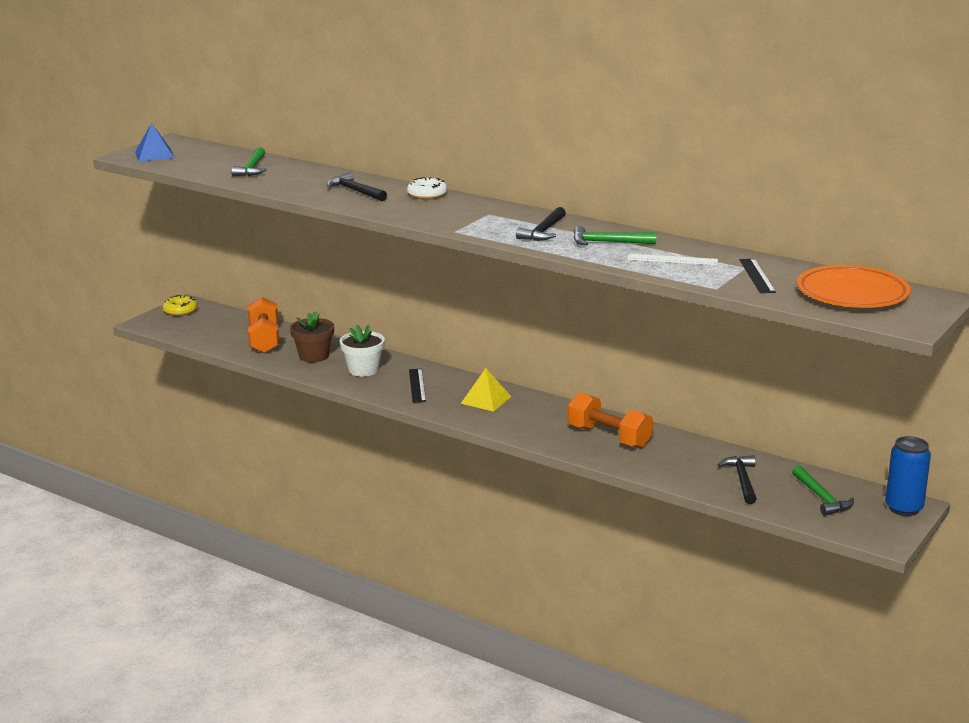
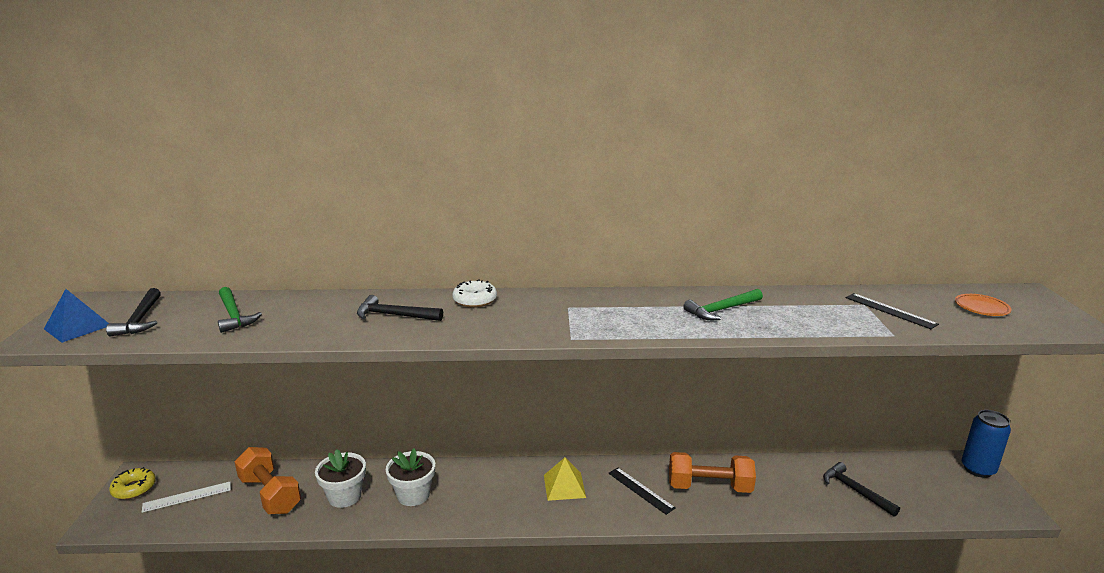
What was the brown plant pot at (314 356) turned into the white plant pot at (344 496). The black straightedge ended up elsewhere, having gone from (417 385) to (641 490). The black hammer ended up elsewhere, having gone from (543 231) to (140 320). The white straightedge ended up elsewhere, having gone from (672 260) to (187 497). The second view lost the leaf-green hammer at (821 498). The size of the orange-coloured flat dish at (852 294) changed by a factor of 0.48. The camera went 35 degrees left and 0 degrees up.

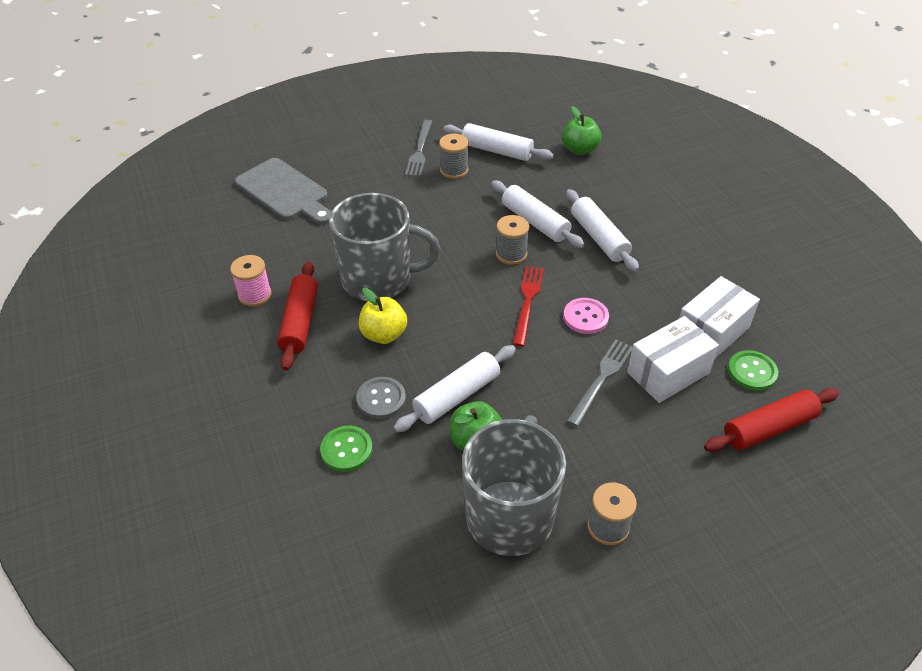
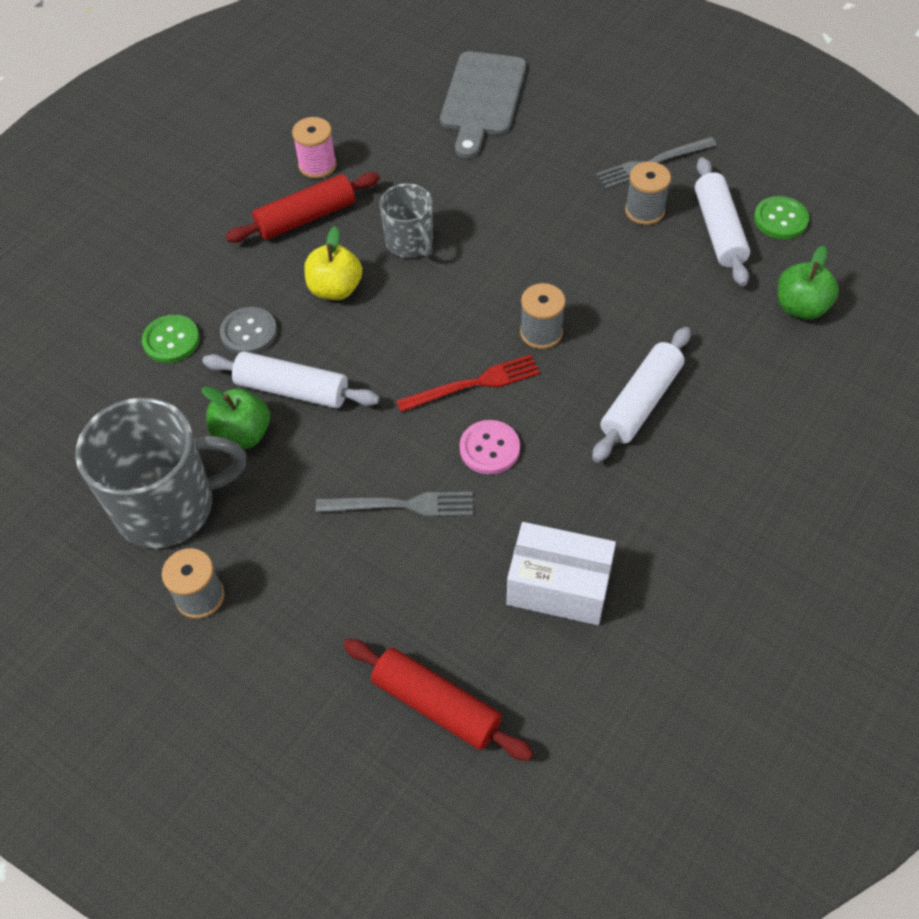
The size of the gray mug at (379 280) changed by a factor of 0.56. The second view lost the white dough roller at (535 222). The second view lost the white box at (668 373). The leaf-green sewing button ended up elsewhere, having gone from (752 372) to (780 219). The camera went 60 degrees right and 10 degrees up.

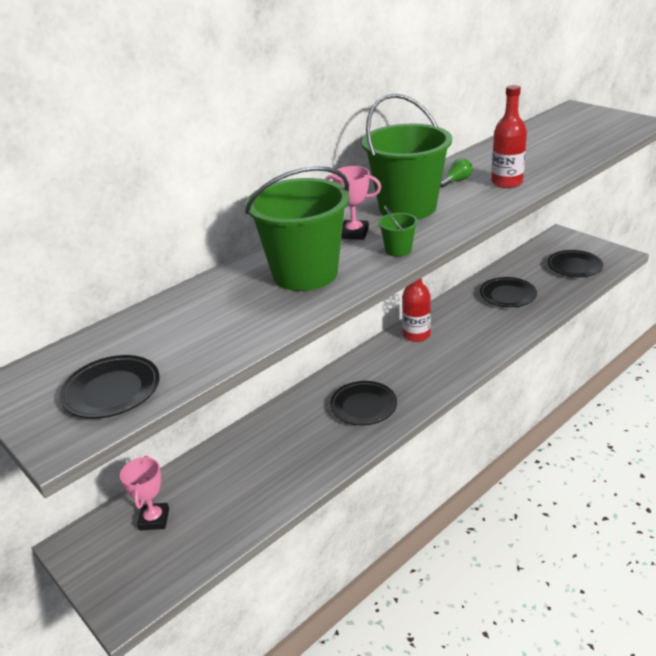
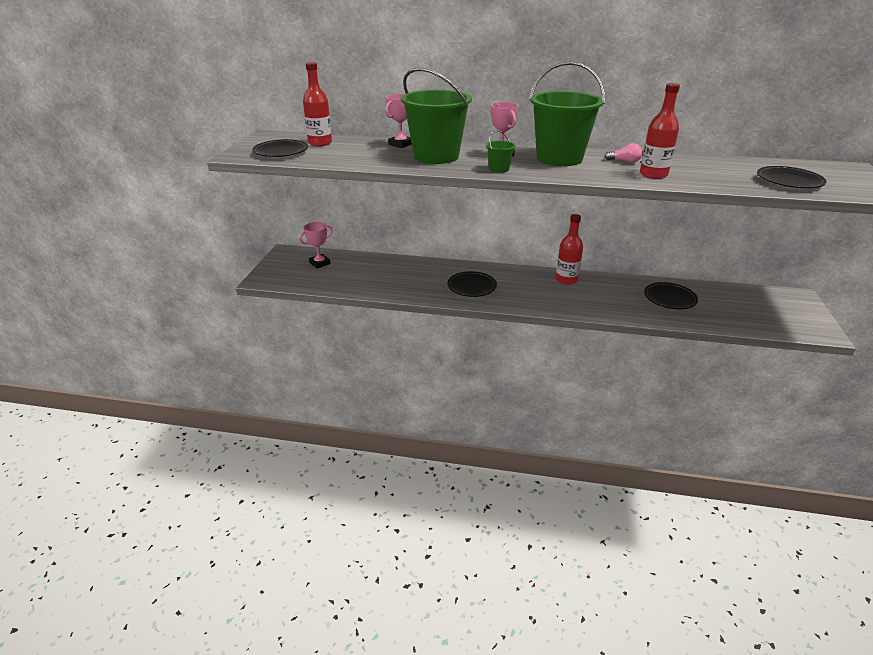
What was the leaf-green light bulb at (456 181) turned into the rose-pink light bulb at (624 161). The black flat dish ended up elsewhere, having gone from (574 267) to (789 181). The second view gained the scarlet bottle at (320 143). The second view gained the rose-pink prize cup at (400 144). The camera went 50 degrees right and 0 degrees up.

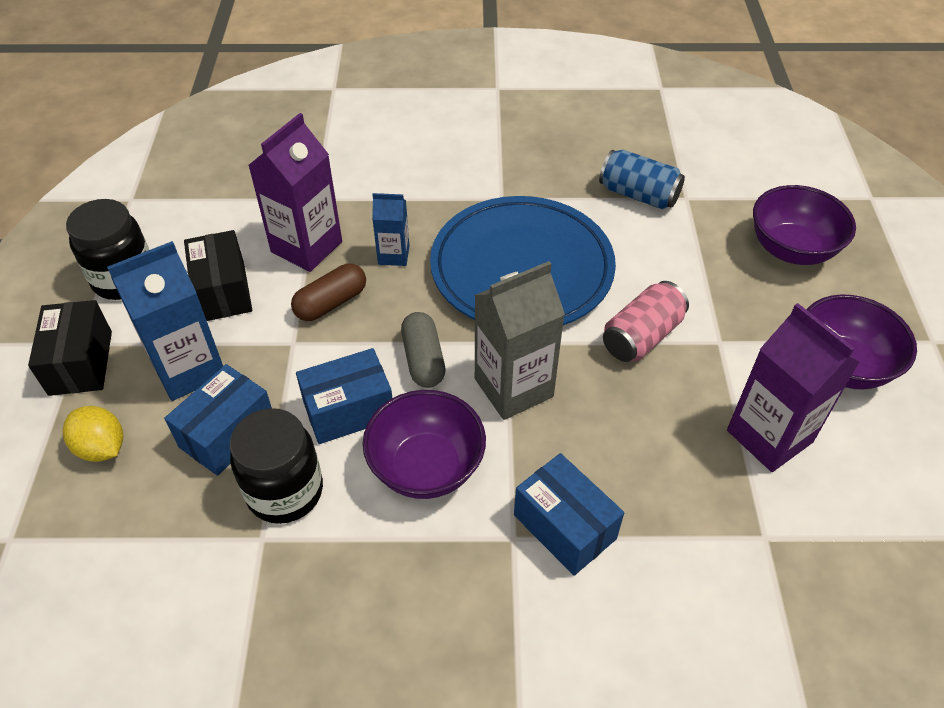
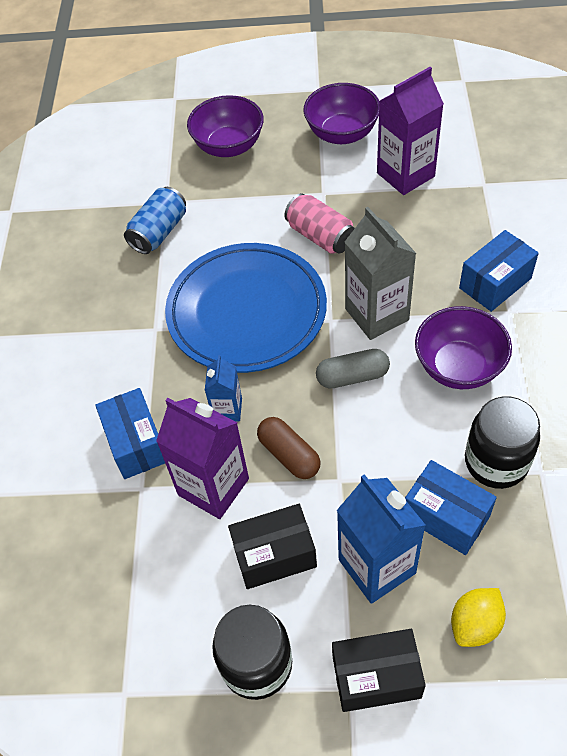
The royal blue box ended up elsewhere, having gone from (349 410) to (136 443). The camera went 85 degrees left and 5 degrees up.

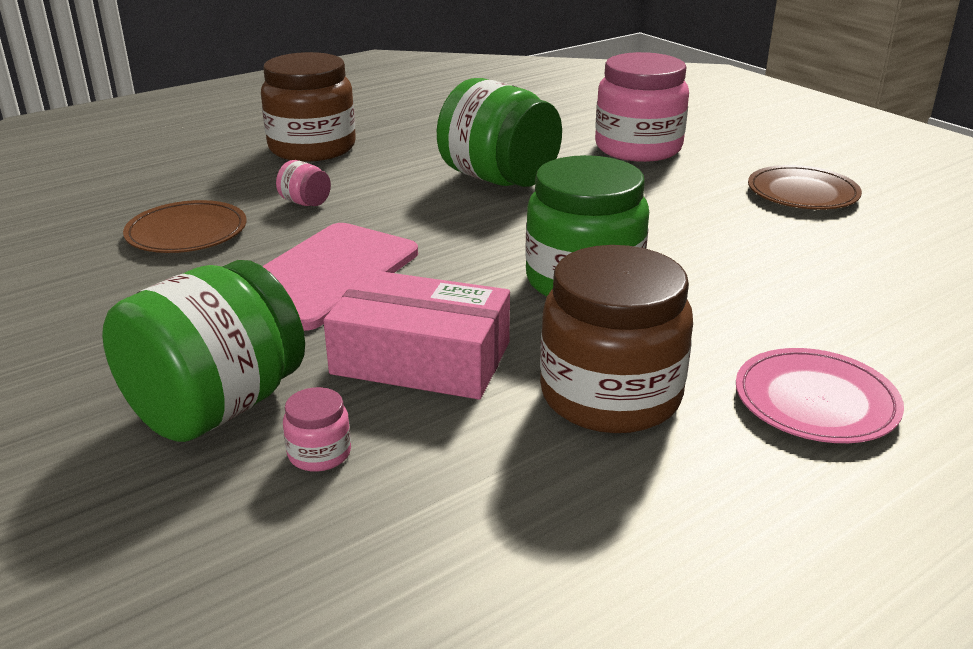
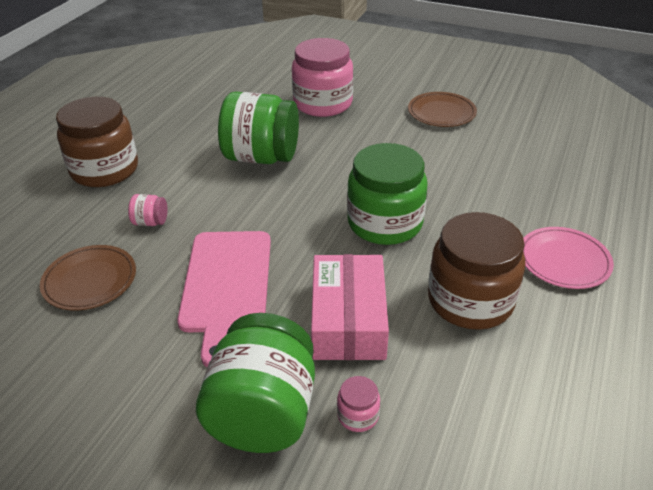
The rose-pink box at (421 358) ended up facing another way, 75 degrees counterclockwise from before. The camera went 30 degrees left and 10 degrees up.

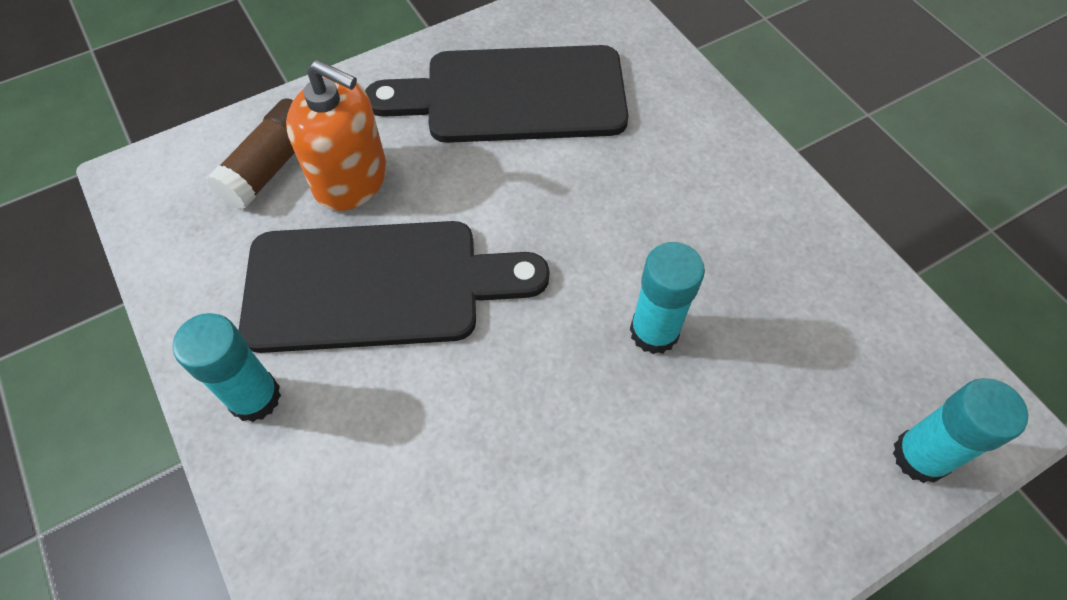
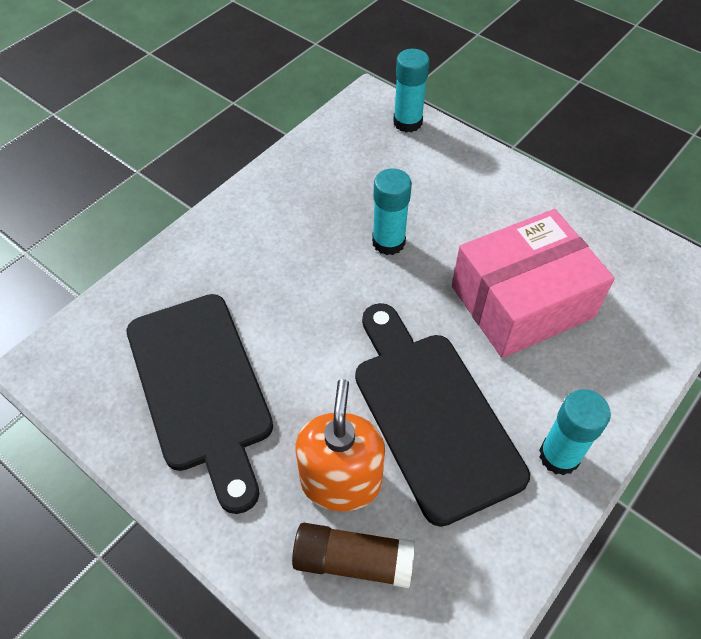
The second view gained the rose-pink box at (521 301). The camera went 110 degrees left and 5 degrees down.

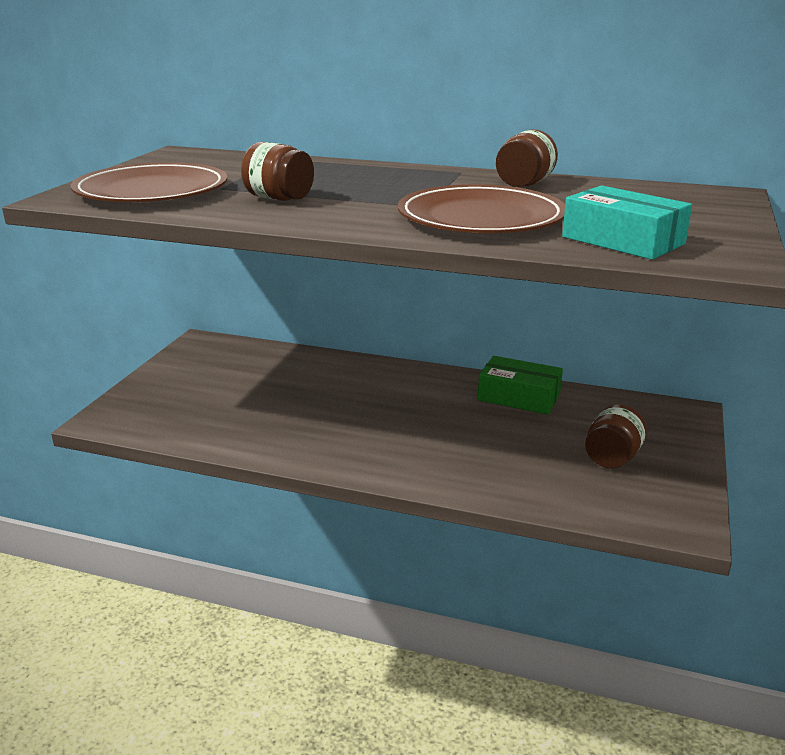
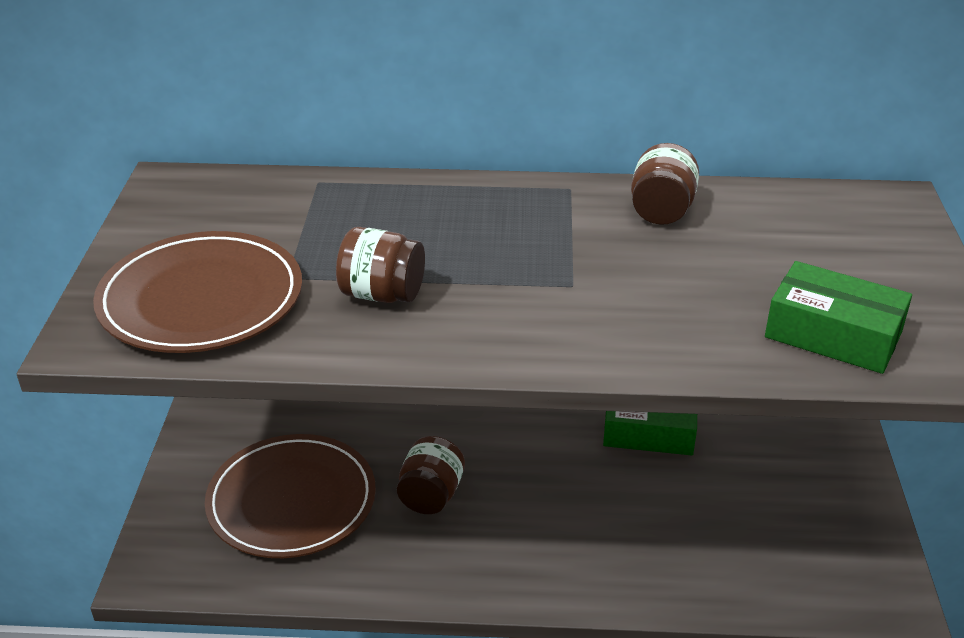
The brown flat dish ended up elsewhere, having gone from (481 218) to (292 501). What was the teal box at (622 240) turned into the leaf-green box at (833 335). The brown jar ended up elsewhere, having gone from (612 458) to (431 495). The camera went 15 degrees left and 10 degrees up.

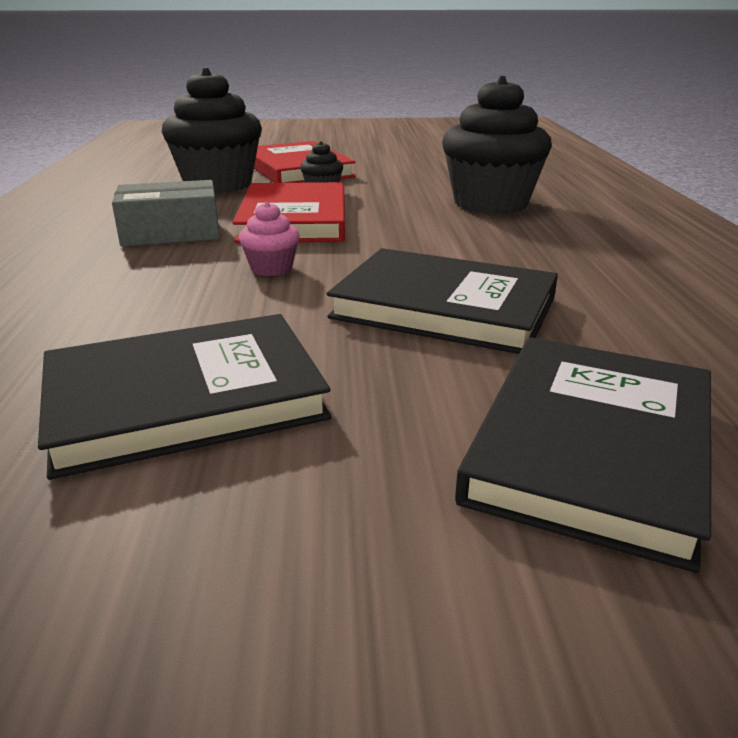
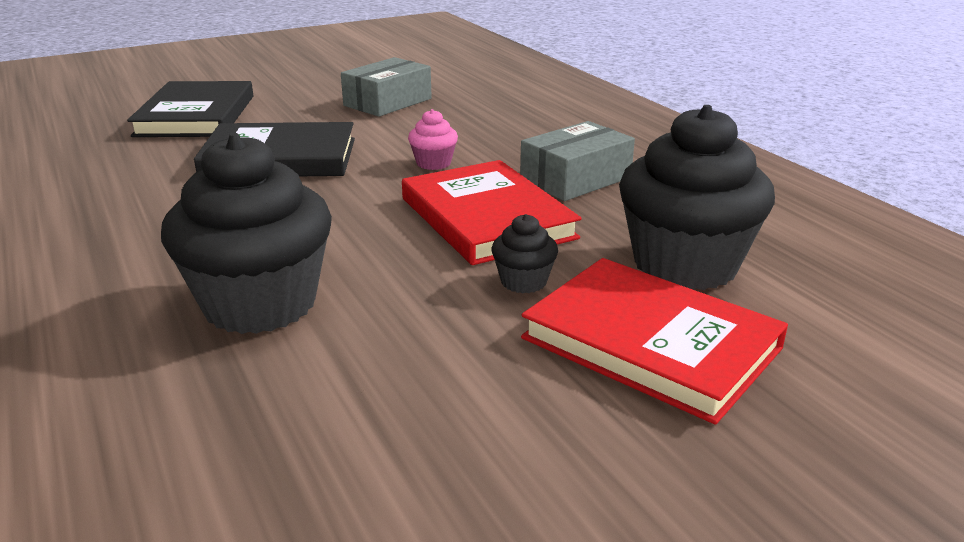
Where the black book stood at (185 399), the gray box came to stand at (387 102). The camera went 155 degrees right and 0 degrees up.

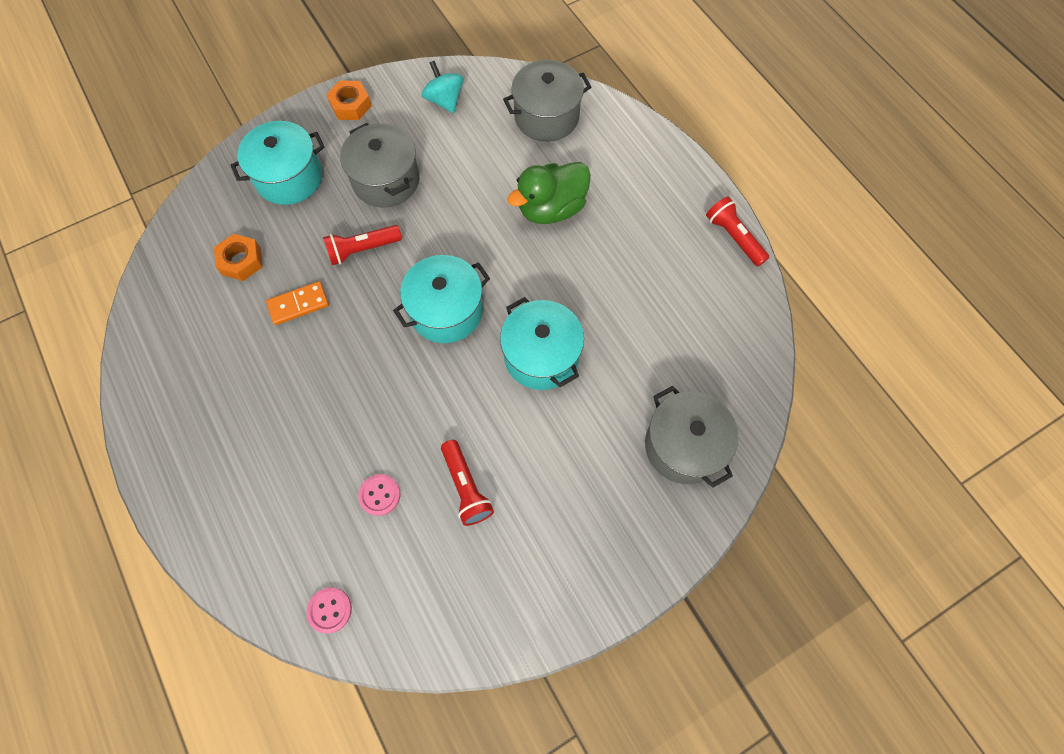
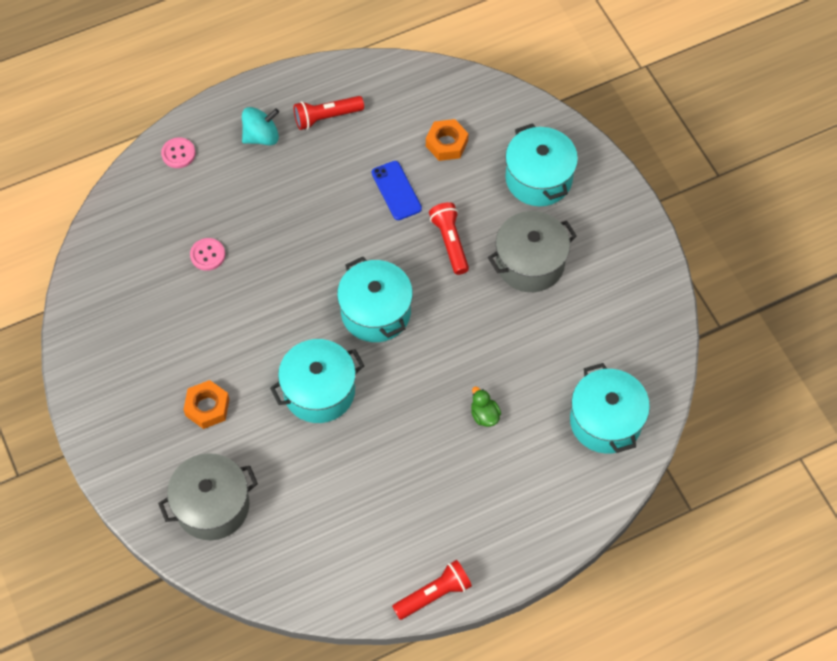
Where the orange-coloured domino tile stood at (298 304), the royal blue phone came to stand at (396 191). The rose-pink sewing button ended up elsewhere, having gone from (330 610) to (178 153). The orange-coloured hex nut ended up elsewhere, having gone from (350 105) to (207 407). The teal spinning top ended up elsewhere, having gone from (444 100) to (261 136). The scarlet flashlight ended up elsewhere, having gone from (466 487) to (326 117). What was the gray stockpot at (546 116) turned into the teal stockpot at (605 421). The size of the leaf-green rubber duck at (551 208) changed by a factor of 0.46. The camera went 95 degrees right and 5 degrees down.

